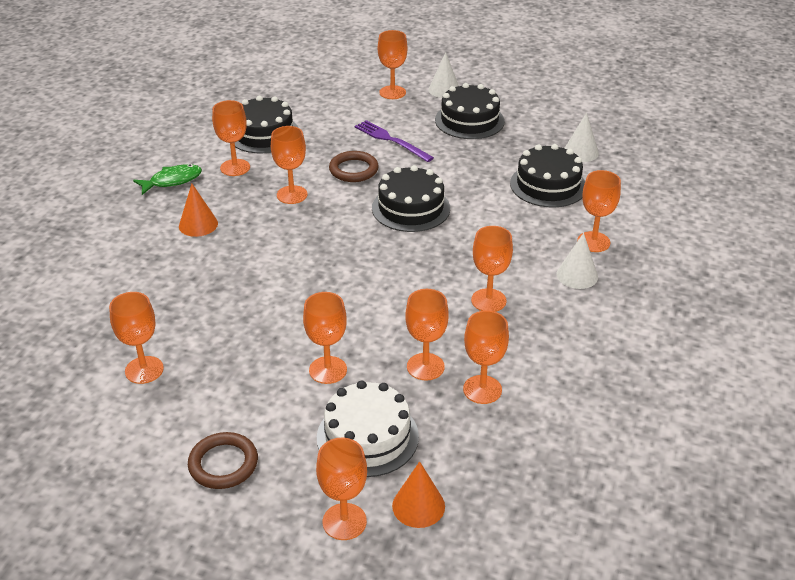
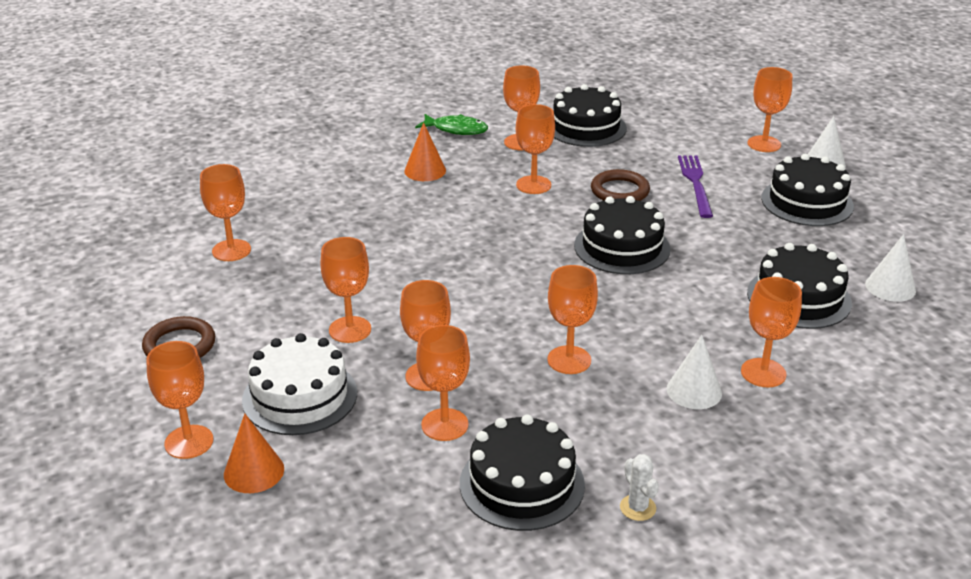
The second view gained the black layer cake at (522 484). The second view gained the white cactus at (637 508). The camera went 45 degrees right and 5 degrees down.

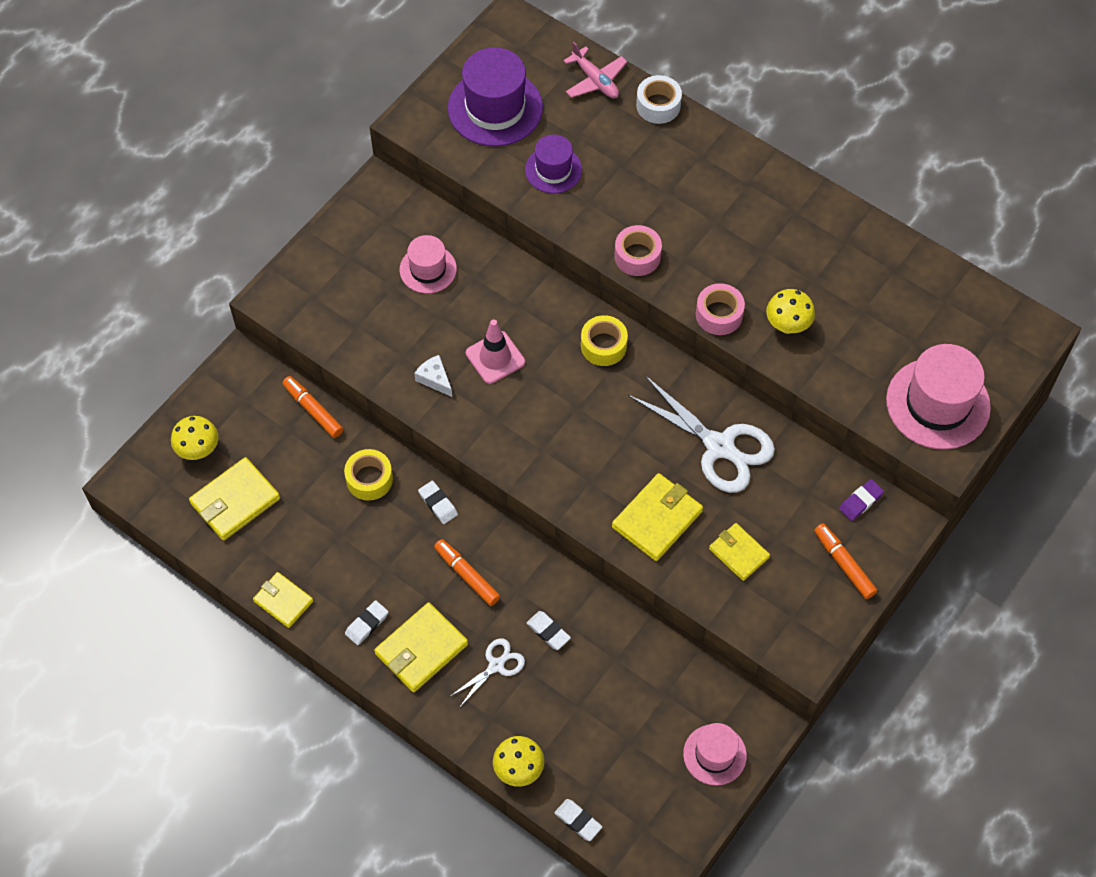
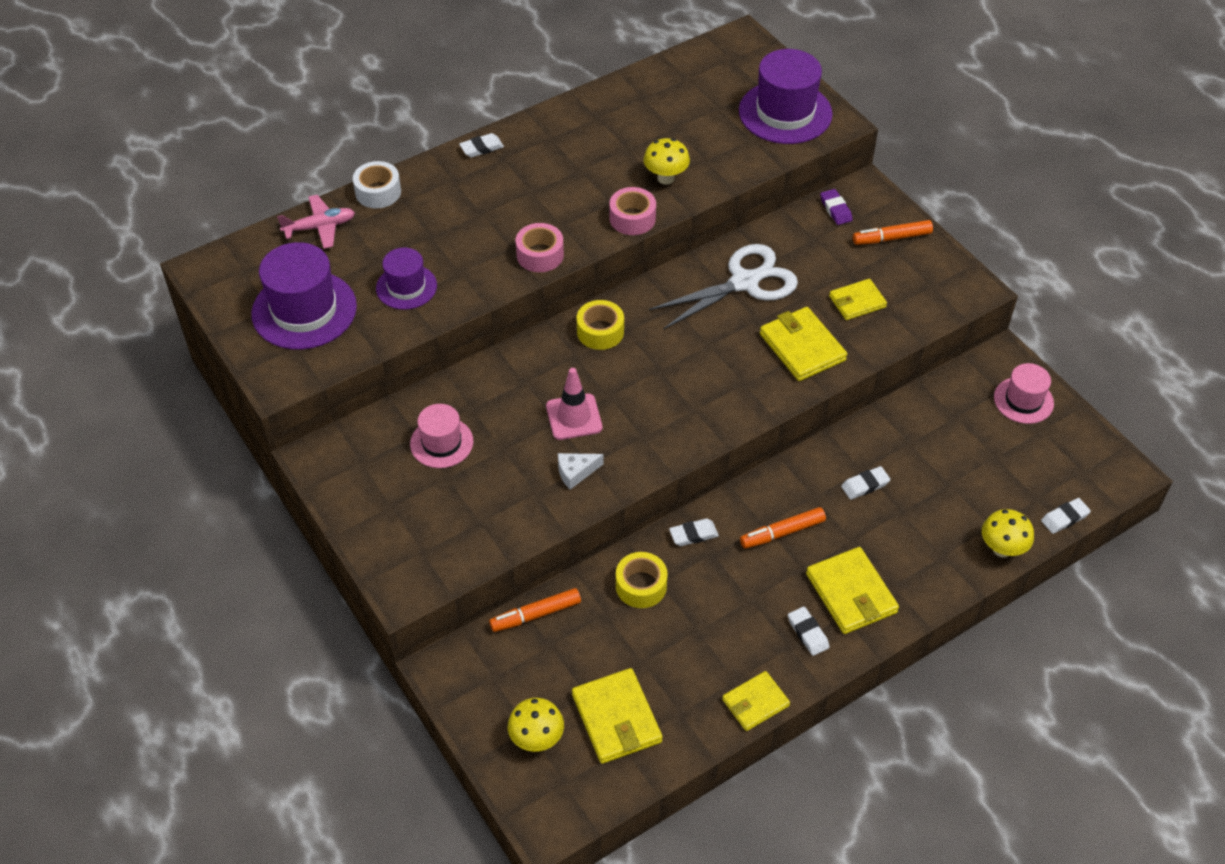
The second view lost the white shears at (496 665). What was the rose-pink top hat at (938 404) turned into the royal purple top hat at (785 112). The second view gained the white eraser at (481 148). The camera went 70 degrees left and 10 degrees down.

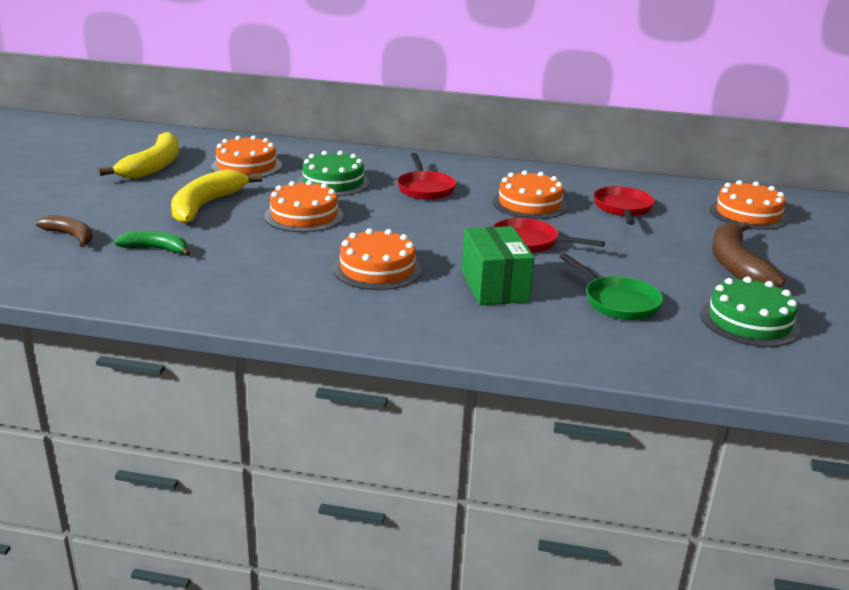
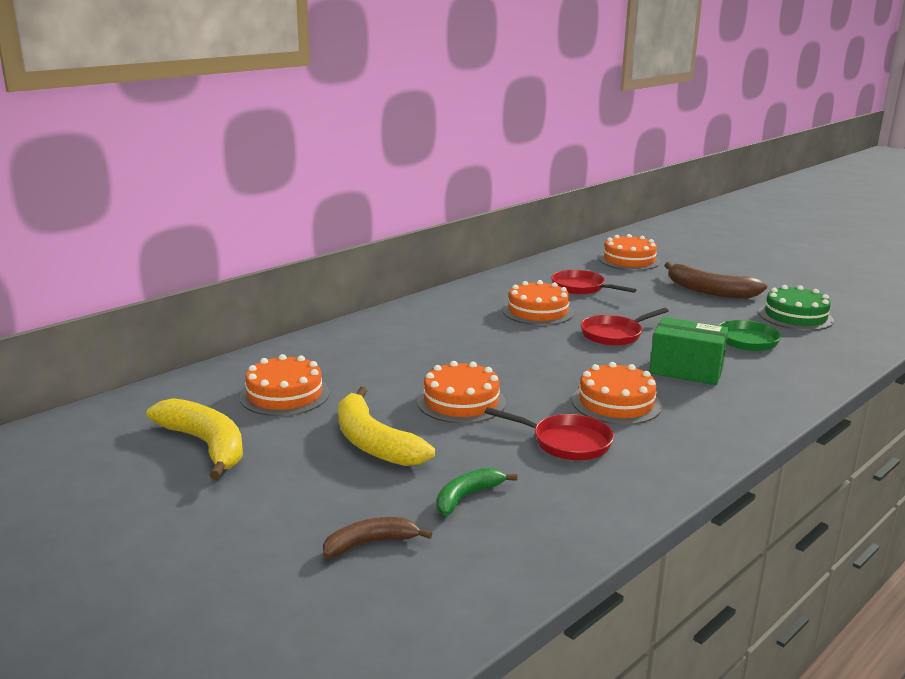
The second view lost the leaf-green layer cake at (333 182). The scarlet frying pan ended up elsewhere, having gone from (425 188) to (566 442). The camera went 55 degrees left and 5 degrees down.

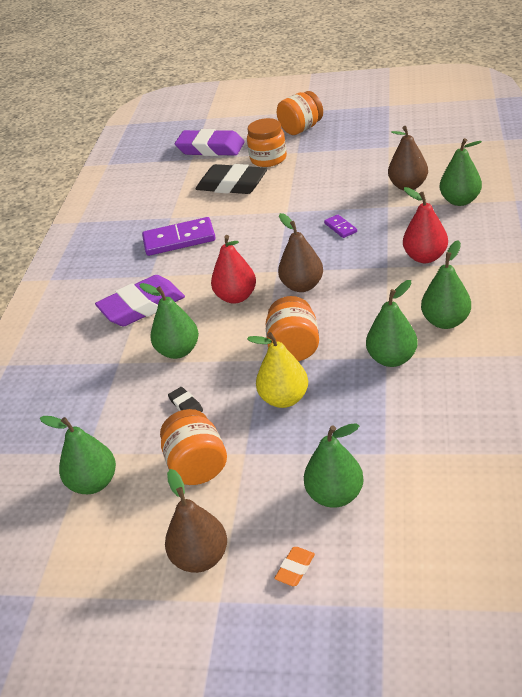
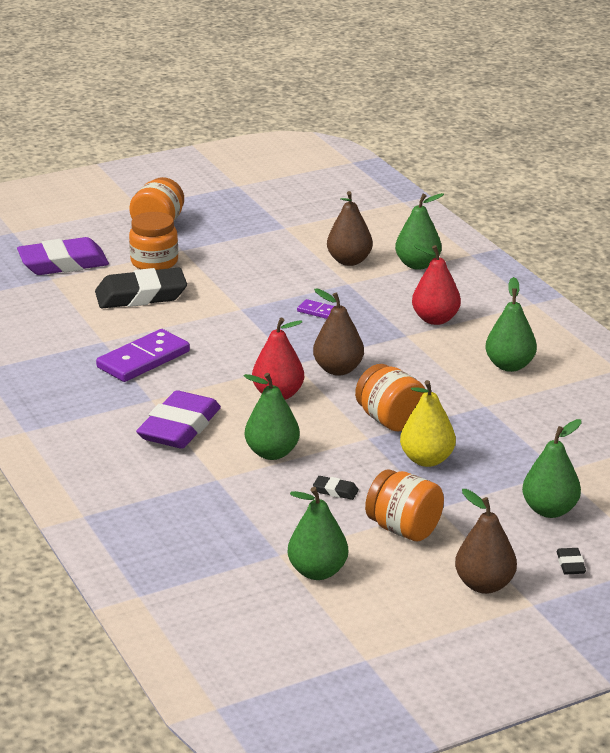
What was the orange-coloured eraser at (295 568) turned into the black eraser at (570 564). The second view lost the leaf-green toy pear at (392 359). The camera went 40 degrees left and 10 degrees down.

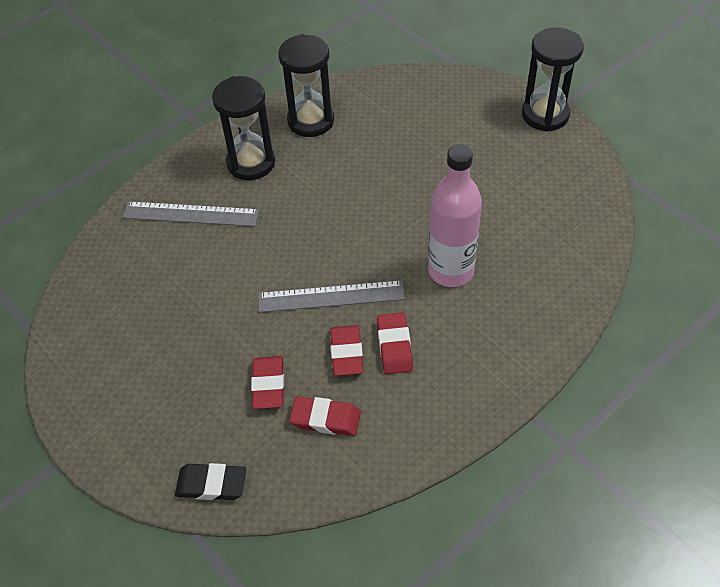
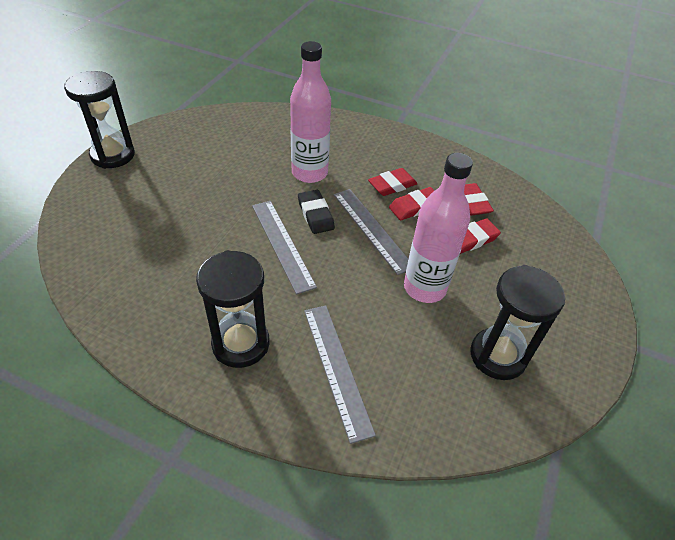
The black eraser ended up elsewhere, having gone from (211 484) to (315 214). The black hourglass ended up elsewhere, having gone from (310 121) to (498 356). The second view gained the gray straightedge at (282 244). The second view gained the rose-pink bottle at (424 288). The camera went 120 degrees left and 5 degrees down.

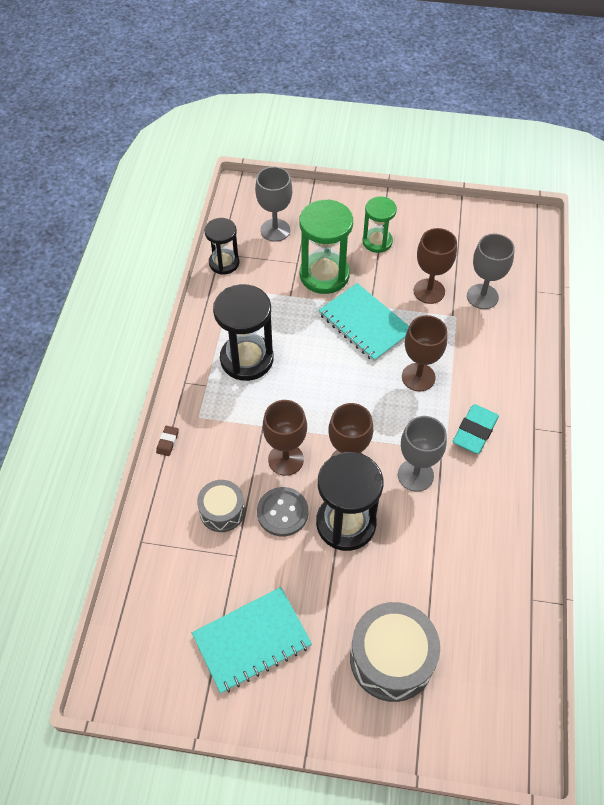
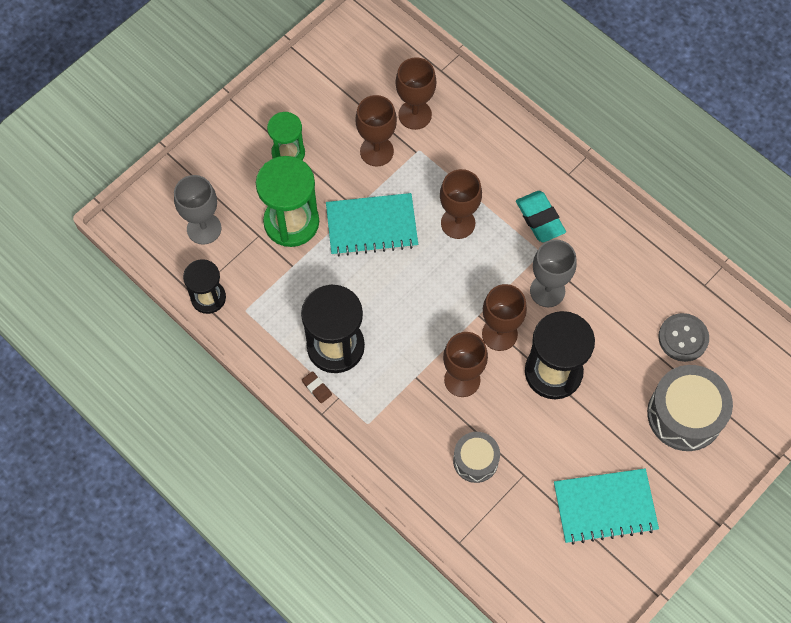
The brown eraser ended up elsewhere, having gone from (167 442) to (317 388). The teal notebook at (252 640) ended up facing another way, 75 degrees clockwise from before. The gray sewing button ended up elsewhere, having gone from (282 512) to (683 338). What was the gray wine glass at (482 296) turned into the brown wine glass at (415 115). The camera went 55 degrees left and 10 degrees up.

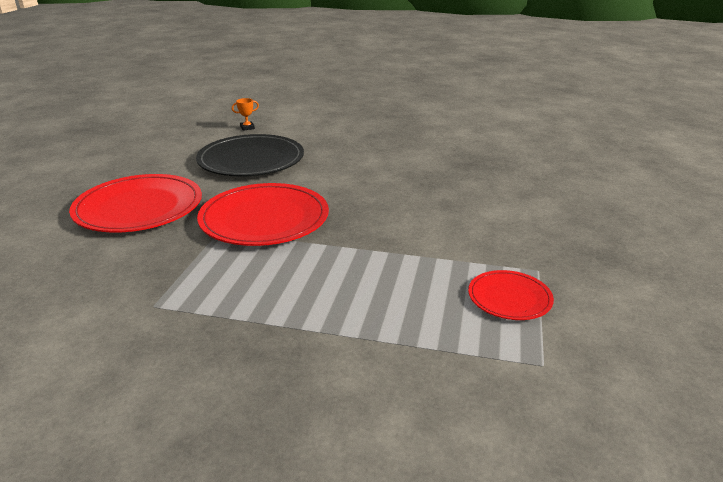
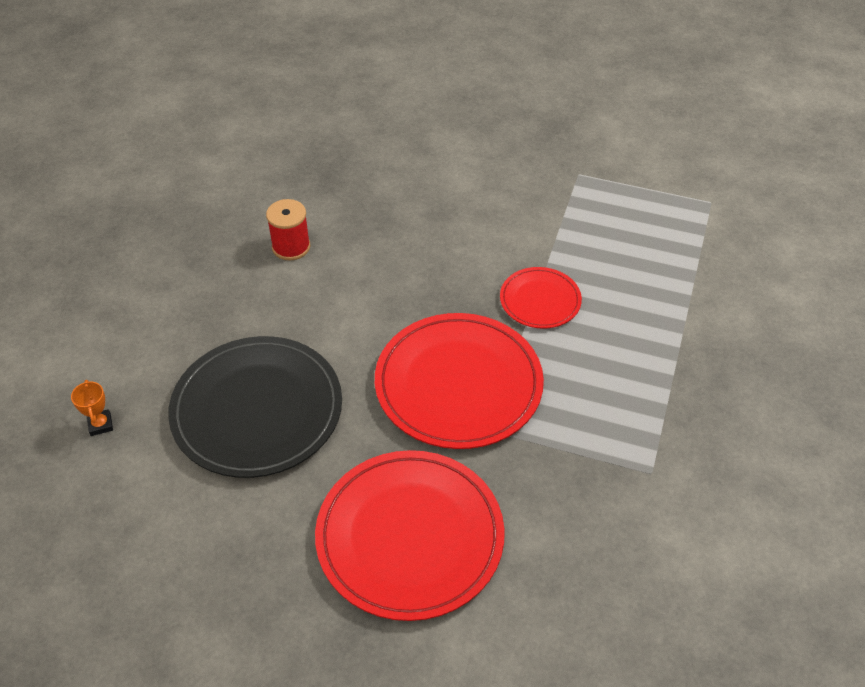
The scarlet flat dish ended up elsewhere, having gone from (509 298) to (540 300). The second view gained the scarlet spool at (291 247). The camera went 85 degrees left and 20 degrees up.

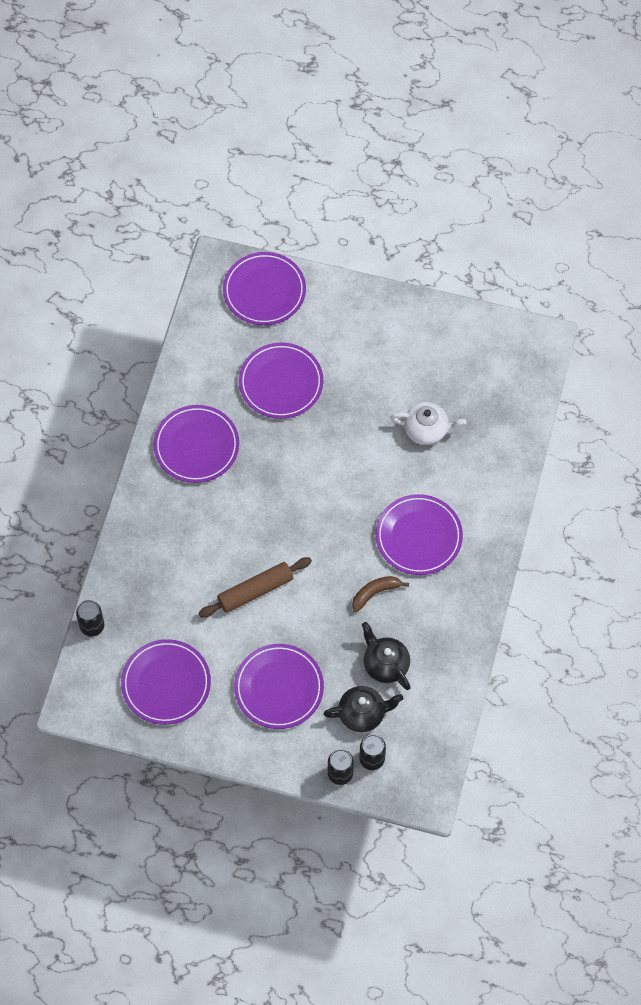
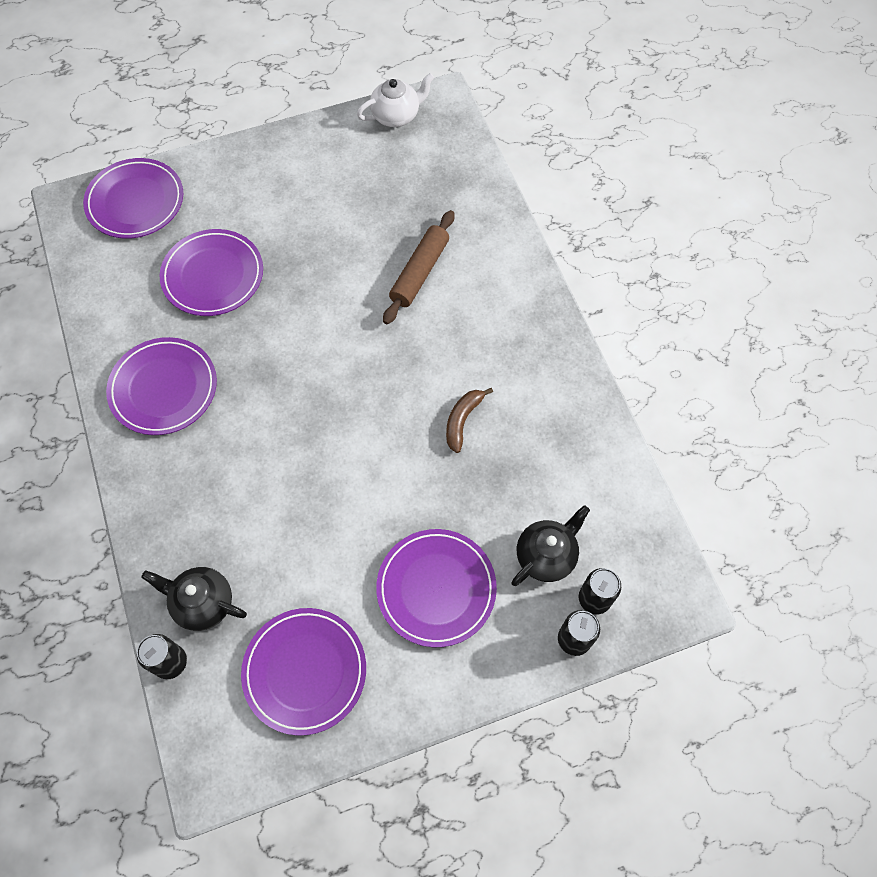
The brown dough roller ended up elsewhere, having gone from (255 590) to (419 272). The black china teapot ended up elsewhere, having gone from (385 664) to (202 603). The second view lost the royal purple flat dish at (418 536). The white china teapot ended up elsewhere, having gone from (427 430) to (396 115). The camera went 35 degrees left and 0 degrees up.

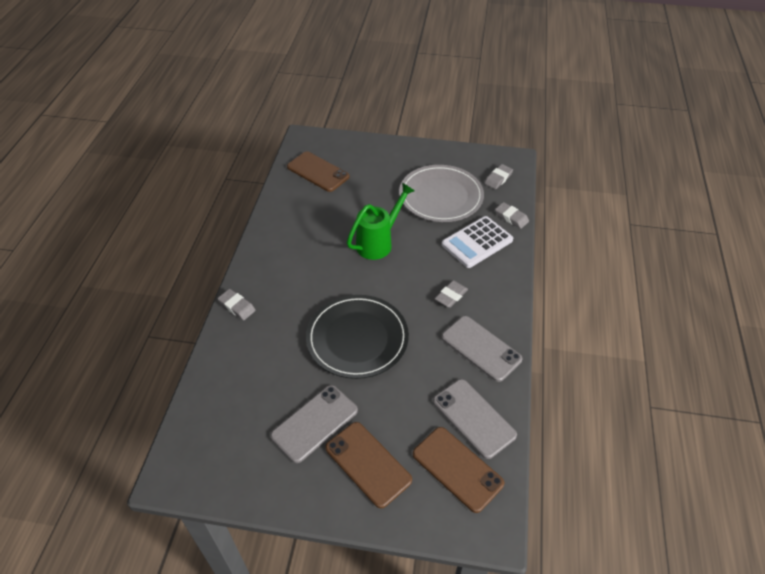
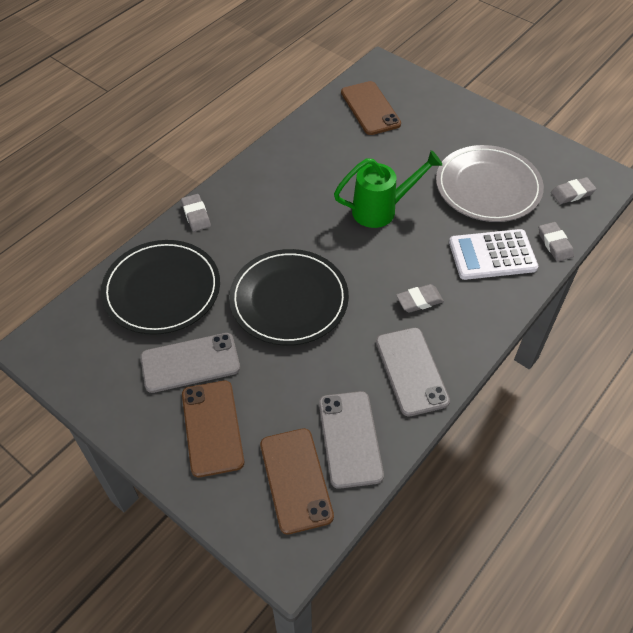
The second view gained the black flat dish at (162 289). The camera went 30 degrees right and 5 degrees up.

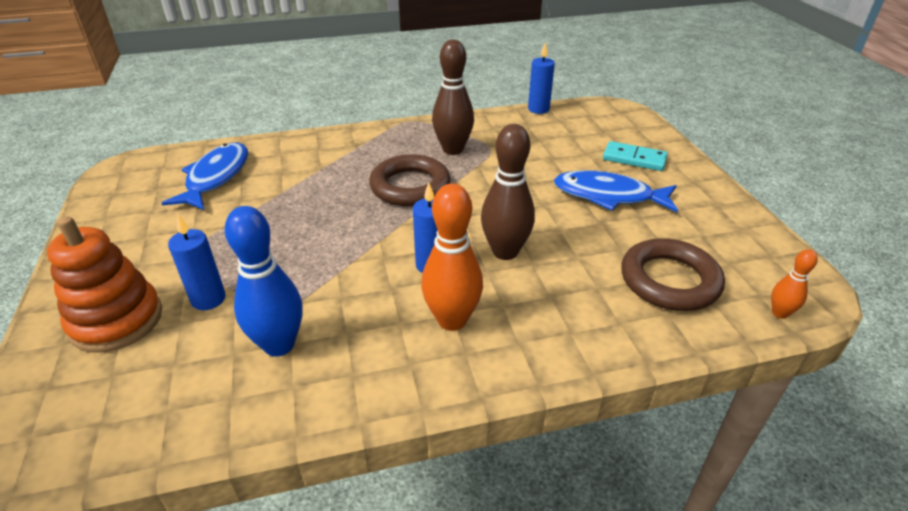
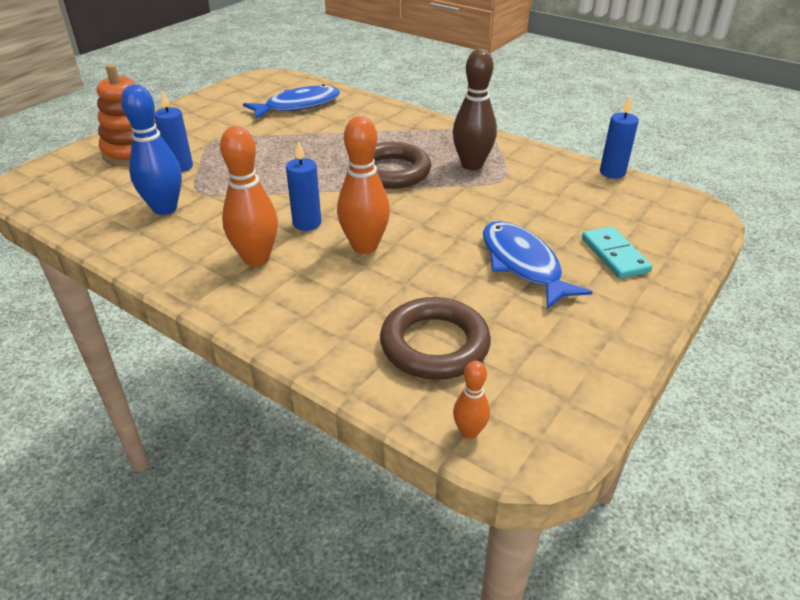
What was the brown skittle at (505 252) turned into the orange-coloured skittle at (365 246). The camera went 50 degrees right and 0 degrees up.

